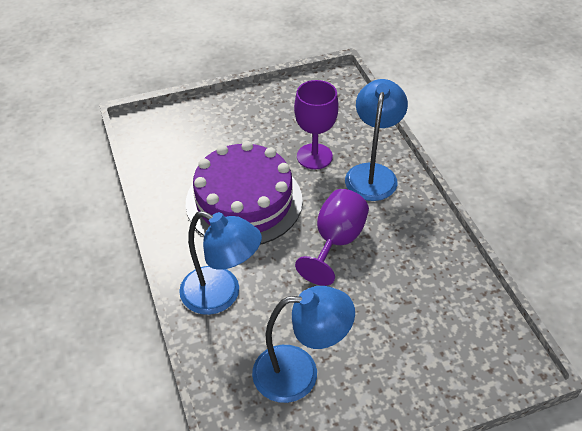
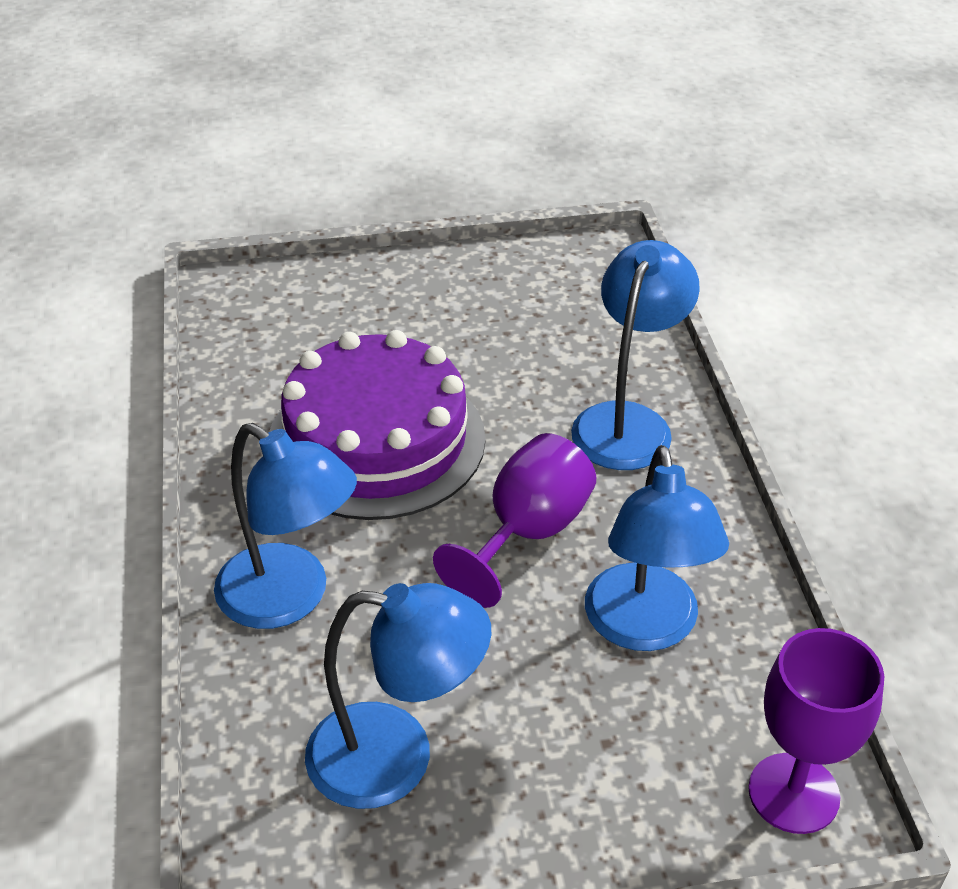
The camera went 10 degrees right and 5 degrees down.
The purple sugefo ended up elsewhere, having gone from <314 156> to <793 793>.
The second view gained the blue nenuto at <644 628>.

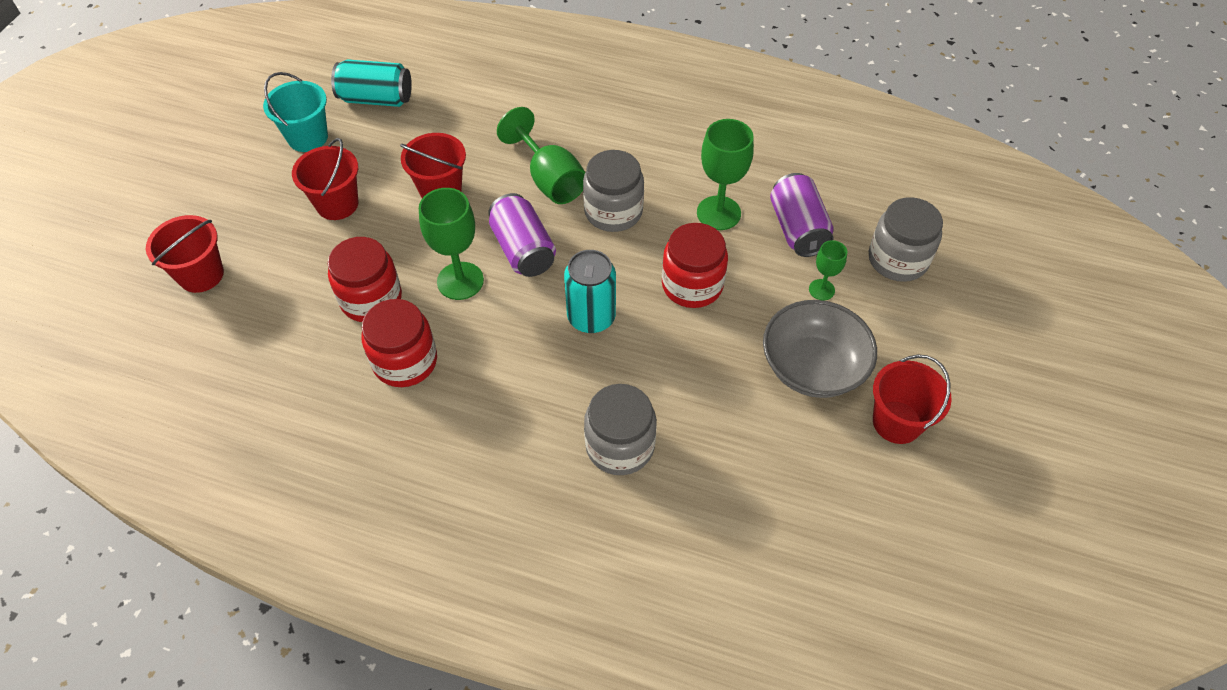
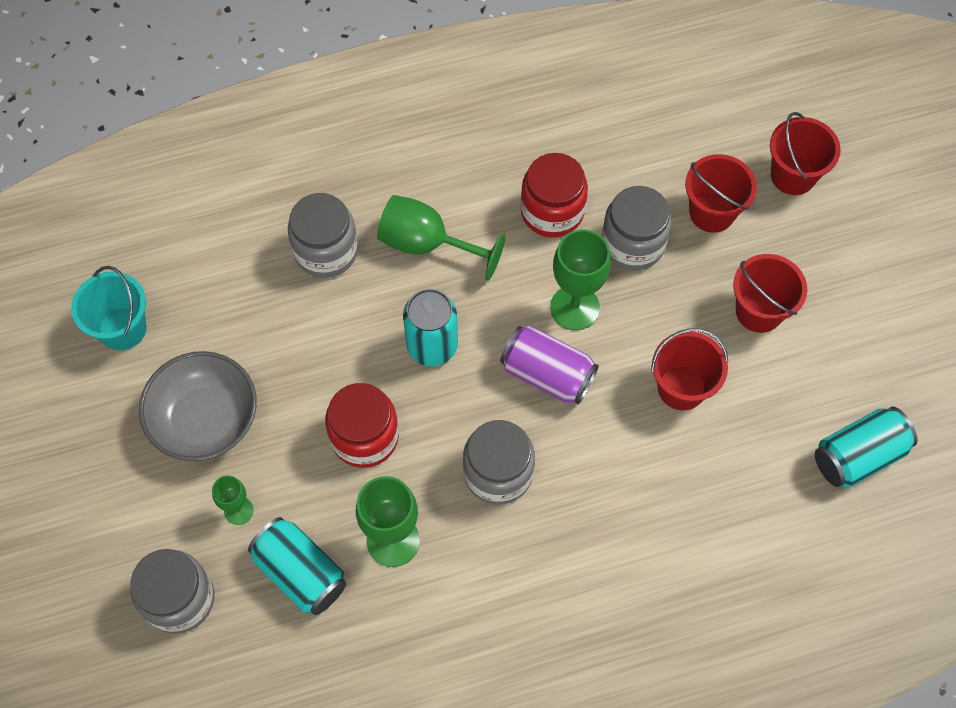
The camera went 145 degrees right and 10 degrees up.
The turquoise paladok ended up elsewhere, having gone from <308 137> to <122 328>.
What was the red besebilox at <371 299> turned into the grey besebilox at <632 244>.
The green sugefo ended up elsewhere, having gone from <550 179> to <427 244>.
What was the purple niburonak at <798 229> turned into the turquoise niburonak at <301 573>.
The red paladok ended up elsewhere, having gone from <897 422> to <712 212>.

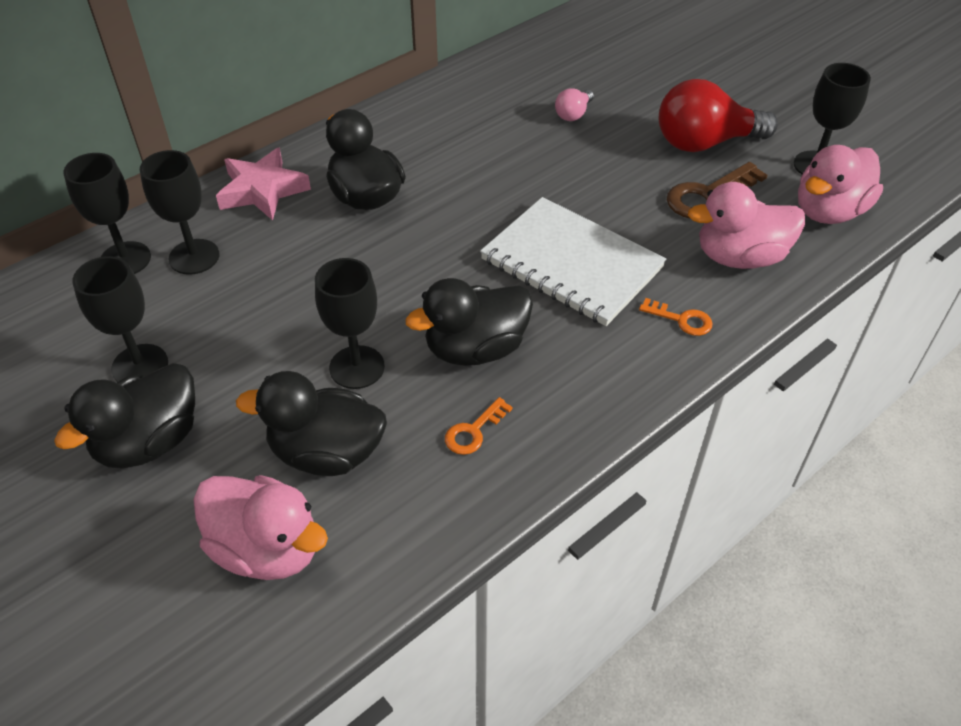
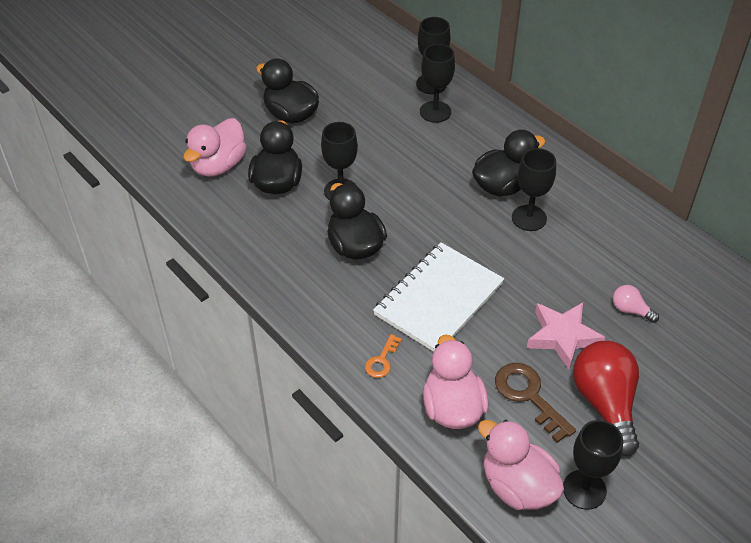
The camera went 90 degrees right and 0 degrees up.
The black sugefo ended up elsewhere, having gone from <140 365> to <529 218>.
The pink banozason ended up elsewhere, having gone from <262 190> to <562 337>.
The second view lost the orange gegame at <473 431>.

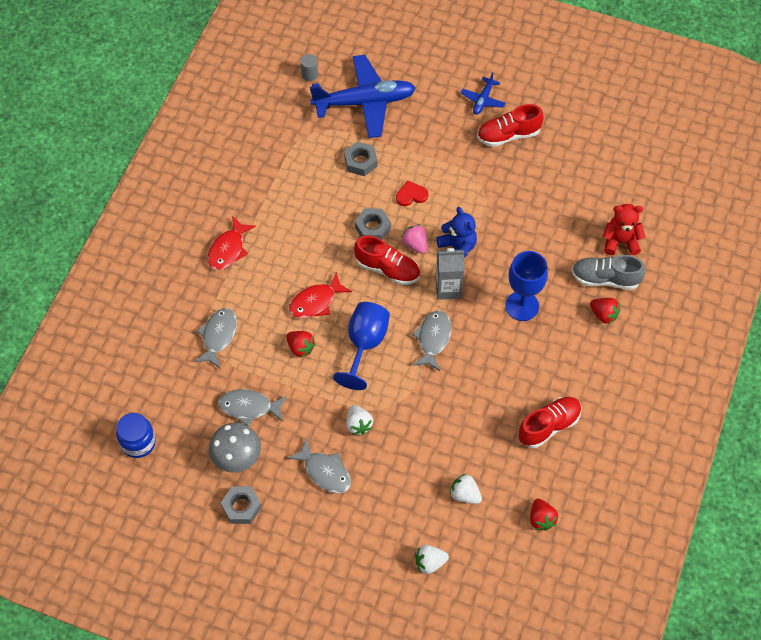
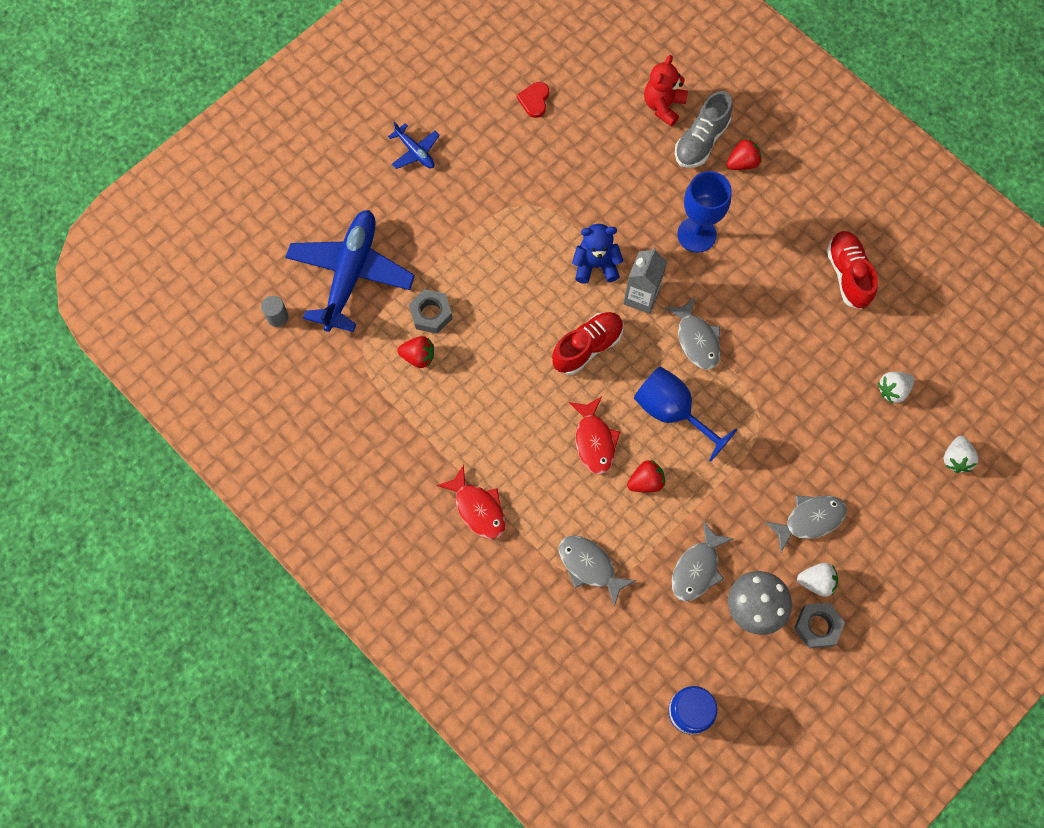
The camera went 65 degrees left and 10 degrees up.
The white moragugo ended up elsewhere, having gone from <358 424> to <816 582>.
The second view lost the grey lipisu at <372 228>.
The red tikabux ended up elsewhere, having gone from <411 195> to <534 100>.
The second view lost the pink moragugo at <415 244>.
The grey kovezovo at <433 339> ended up facing another way, 150 degrees counterclockwise from before.
The second view lost the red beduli at <508 135>.
The red moragugo ended up elsewhere, having gone from <541 519> to <418 357>.

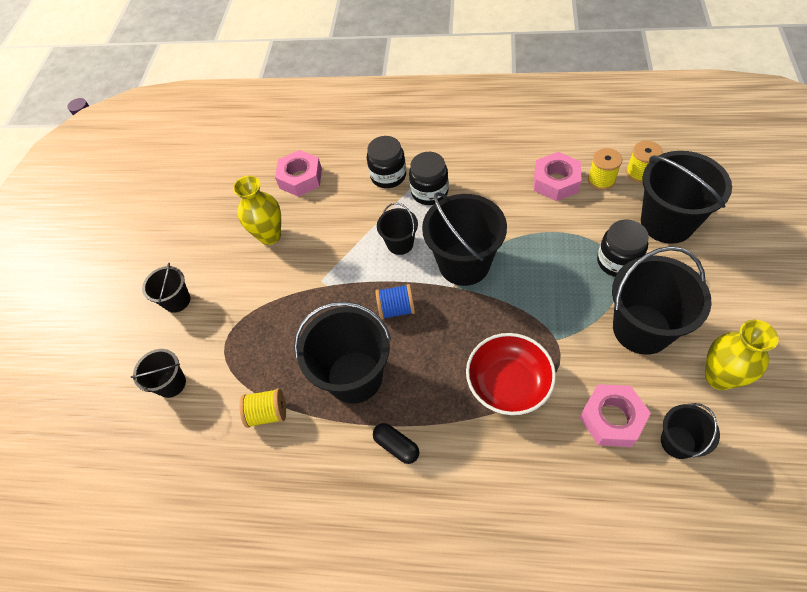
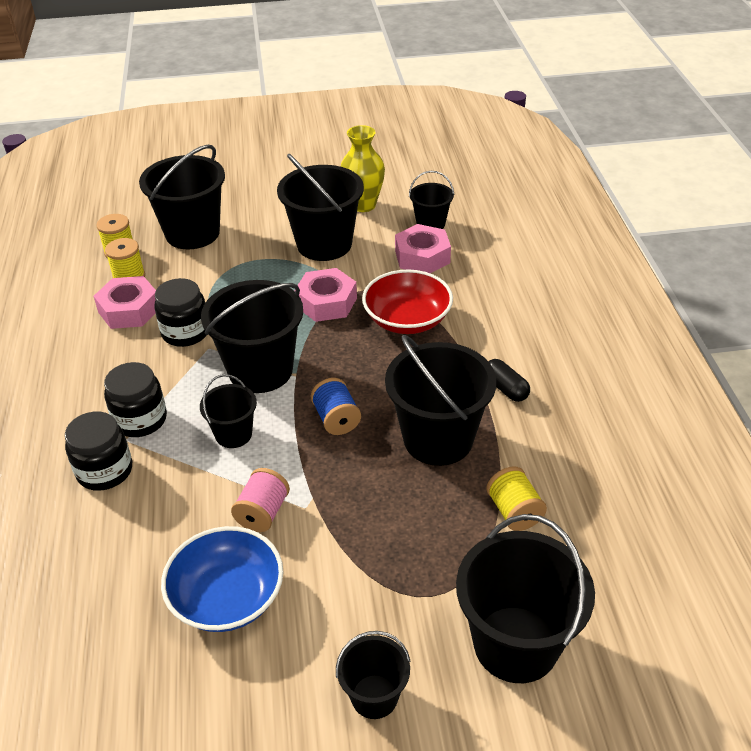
The camera went 110 degrees left and 15 degrees down.
The size of the black paladok at <171 383> changed by a factor of 1.88.
Where the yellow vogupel stood at <270 235>, the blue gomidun came to stand at <227 597>.
The pink lipisu ended up elsewhere, having gone from <300 178> to <326 302>.
The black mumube at <396 446> ended up facing another way, 60 degrees counterclockwise from before.
The black besebilox ended up elsewhere, having gone from <617 261> to <185 332>.
The second view gained the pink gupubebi at <263 513>.

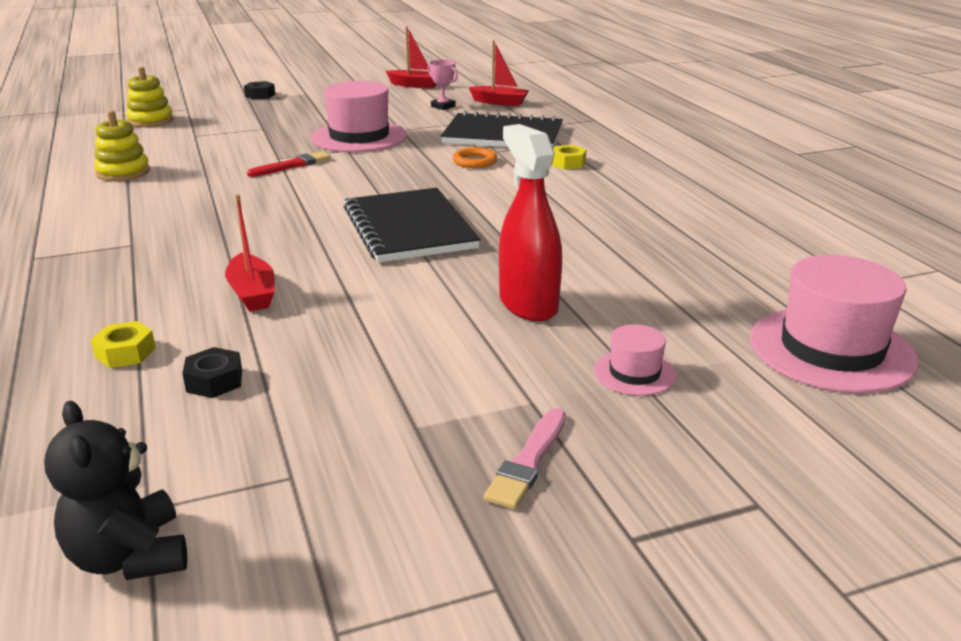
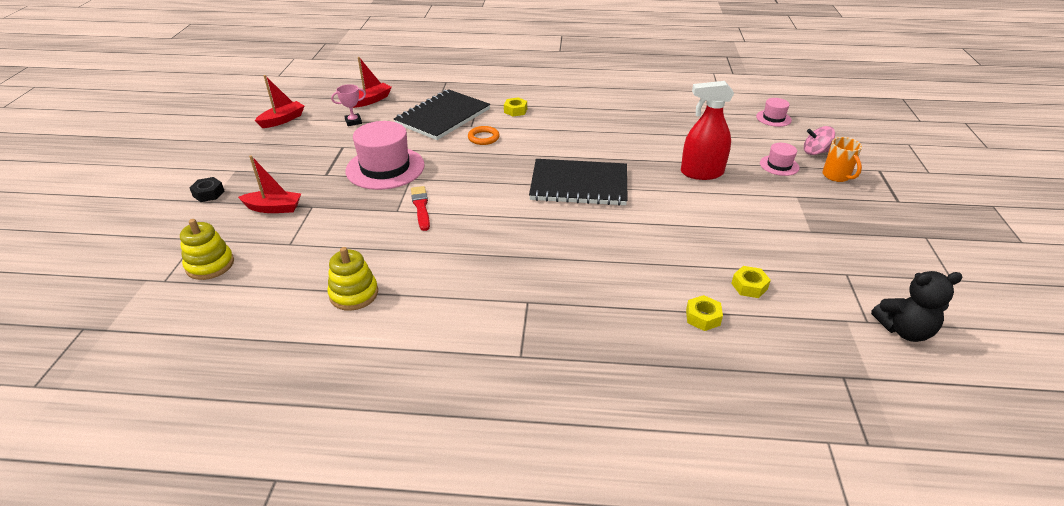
The camera went 65 degrees left and 10 degrees up.
What was the black lipisu at <214 381> turned into the yellow lipisu at <749 286>.
The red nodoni ended up elsewhere, having gone from <252 293> to <274 208>.
The second view lost the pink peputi at <528 462>.
The size of the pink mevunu at <831 349> changed by a factor of 0.49.
The second view gained the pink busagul at <815 152>.
The second view gained the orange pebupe at <836 176>.

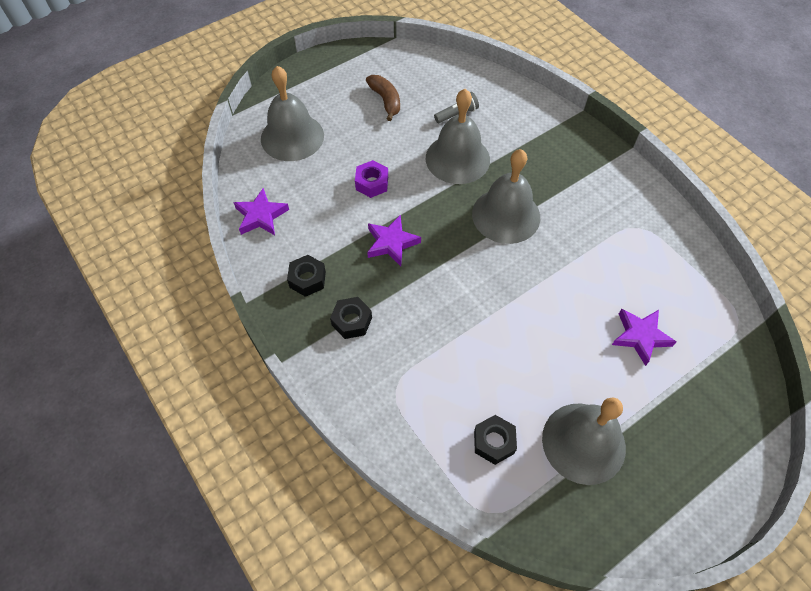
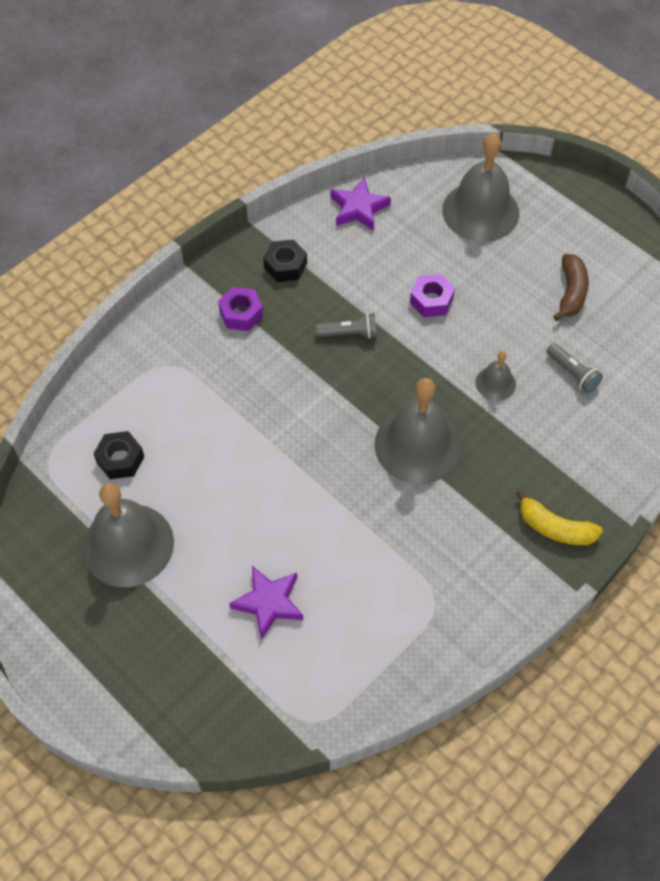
The camera went 80 degrees right and 0 degrees up.
What was the black lipisu at <352 321> turned into the purple lipisu at <241 314>.
The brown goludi at <385 100> ended up facing another way, 45 degrees counterclockwise from before.
Where the purple banozason stood at <391 243>, the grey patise came to stand at <349 333>.
The size of the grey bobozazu at <457 158> changed by a factor of 0.48.
The second view gained the yellow goludi at <555 528>.

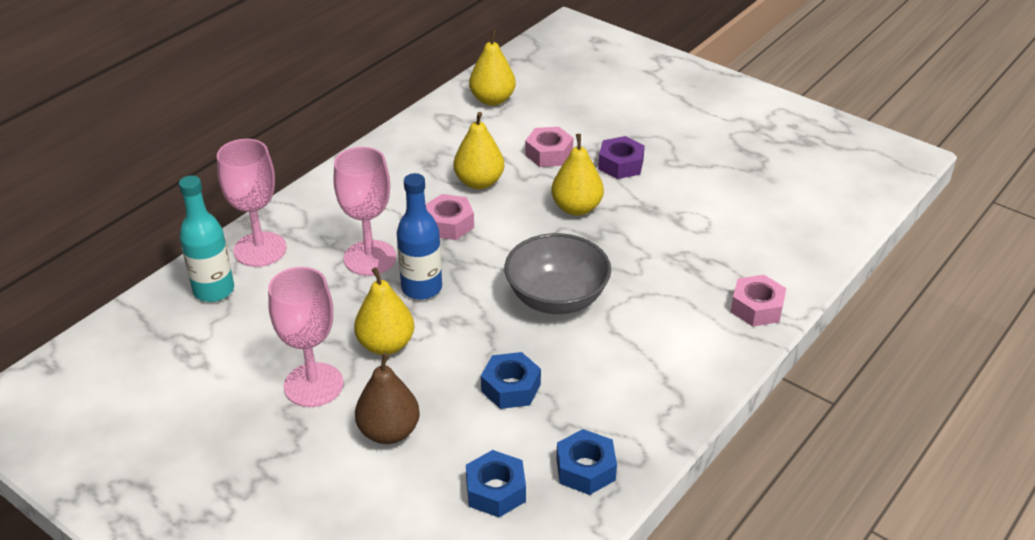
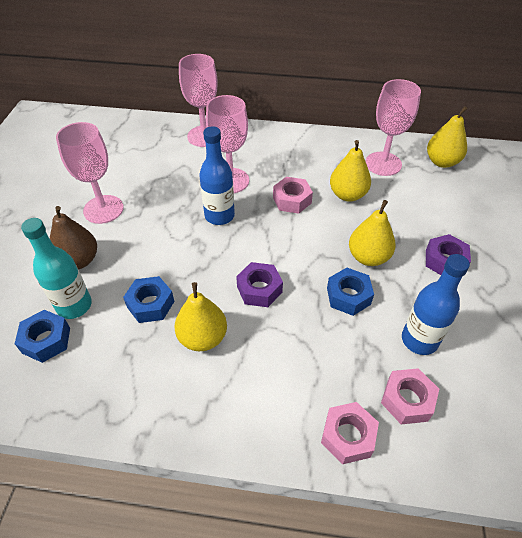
The camera went 60 degrees right and 10 degrees up.
The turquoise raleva ended up elsewhere, having gone from <214 290> to <74 306>.
The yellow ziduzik ended up elsewhere, having gone from <386 345> to <203 337>.
Where the grey gomidun stood at <556 298>, the purple lipisu came to stand at <259 289>.
The pink lipisu ended up elsewhere, having gone from <549 154> to <407 400>.
The blue lipisu ended up elsewhere, having gone from <585 469> to <348 296>.
The second view gained the pink sugefo at <383 164>.
The second view gained the blue raleva at <419 340>.

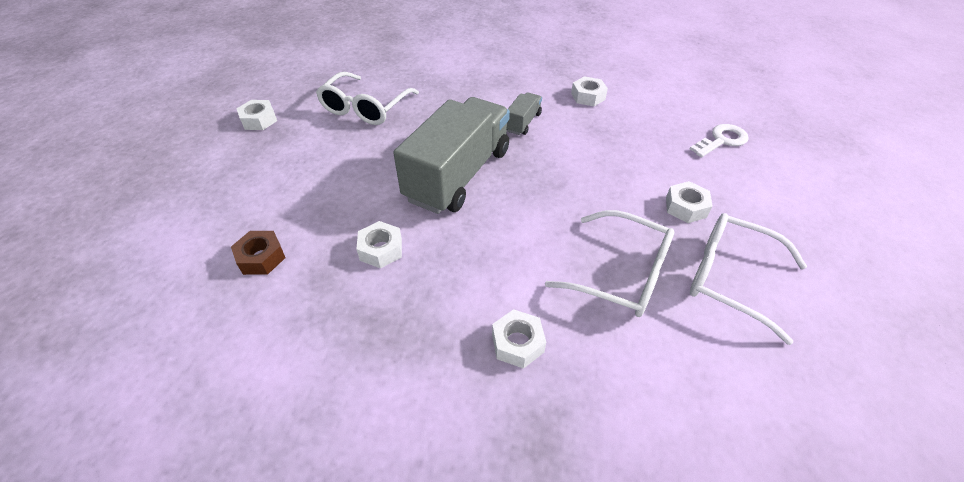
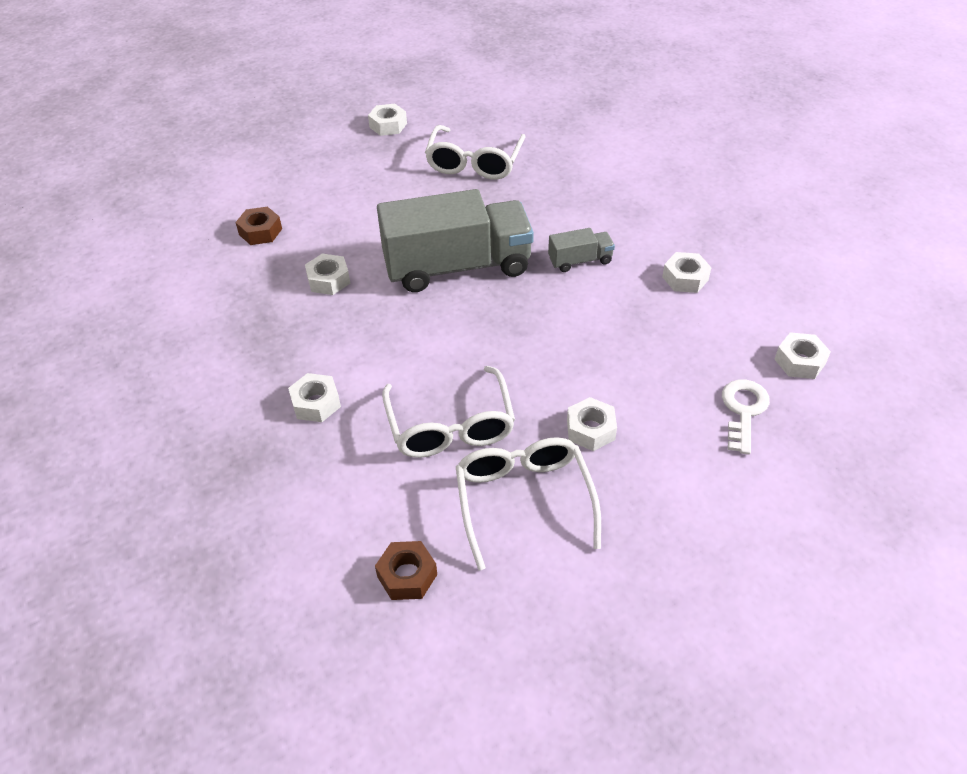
The camera went 50 degrees right and 0 degrees up.
The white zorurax at <365 108> ended up facing another way, 60 degrees counterclockwise from before.
The white gegame at <721 140> ended up facing another way, 90 degrees counterclockwise from before.
The second view gained the brown lipisu at <407 575>.
The second view gained the white lipisu at <799 361>.

